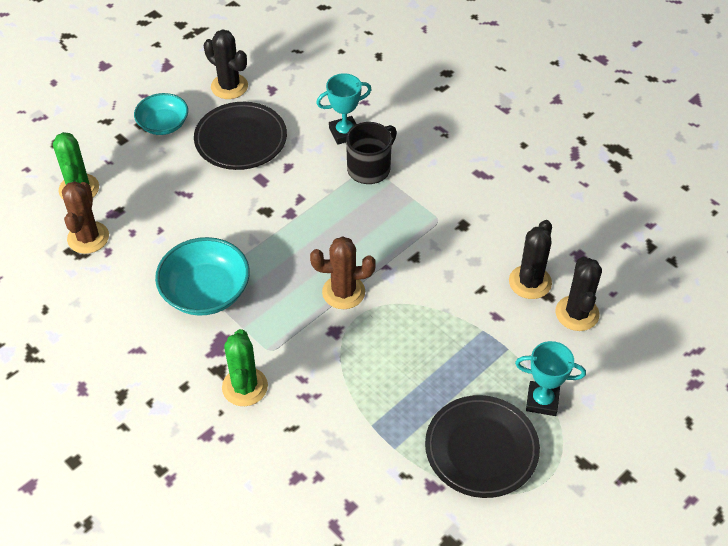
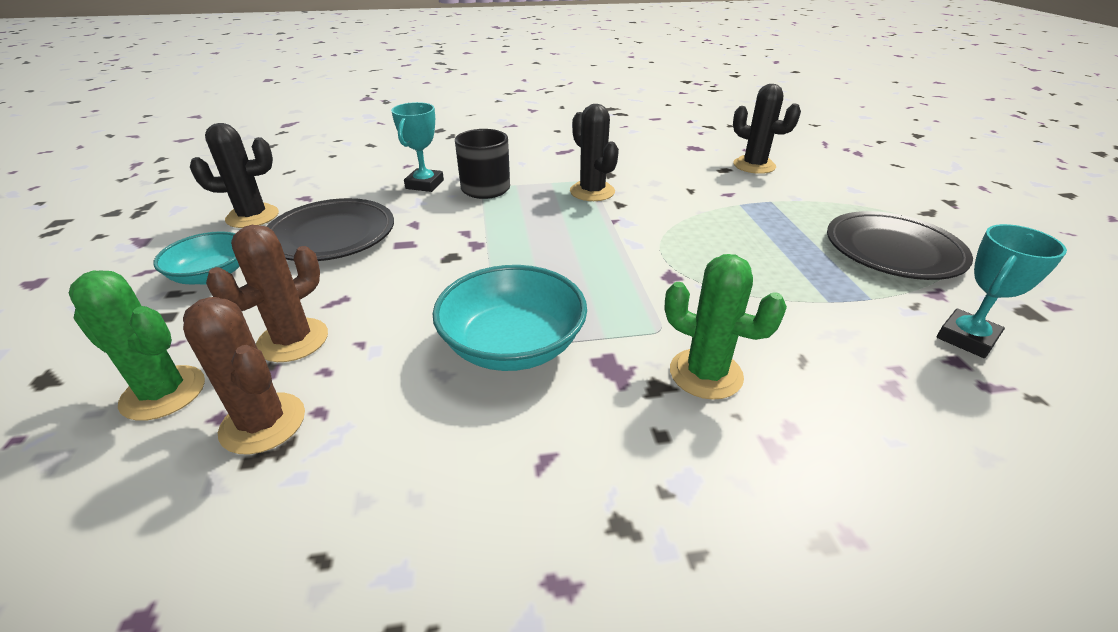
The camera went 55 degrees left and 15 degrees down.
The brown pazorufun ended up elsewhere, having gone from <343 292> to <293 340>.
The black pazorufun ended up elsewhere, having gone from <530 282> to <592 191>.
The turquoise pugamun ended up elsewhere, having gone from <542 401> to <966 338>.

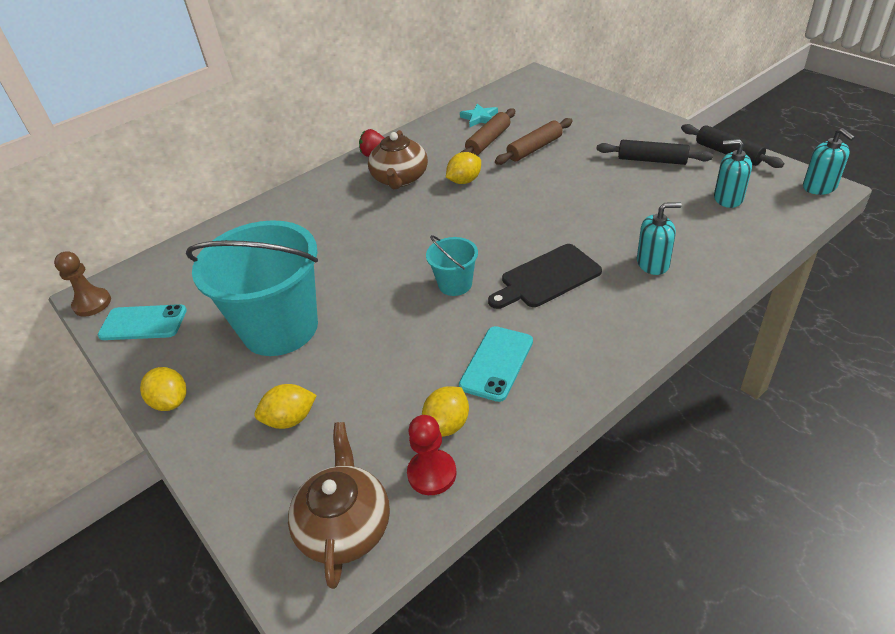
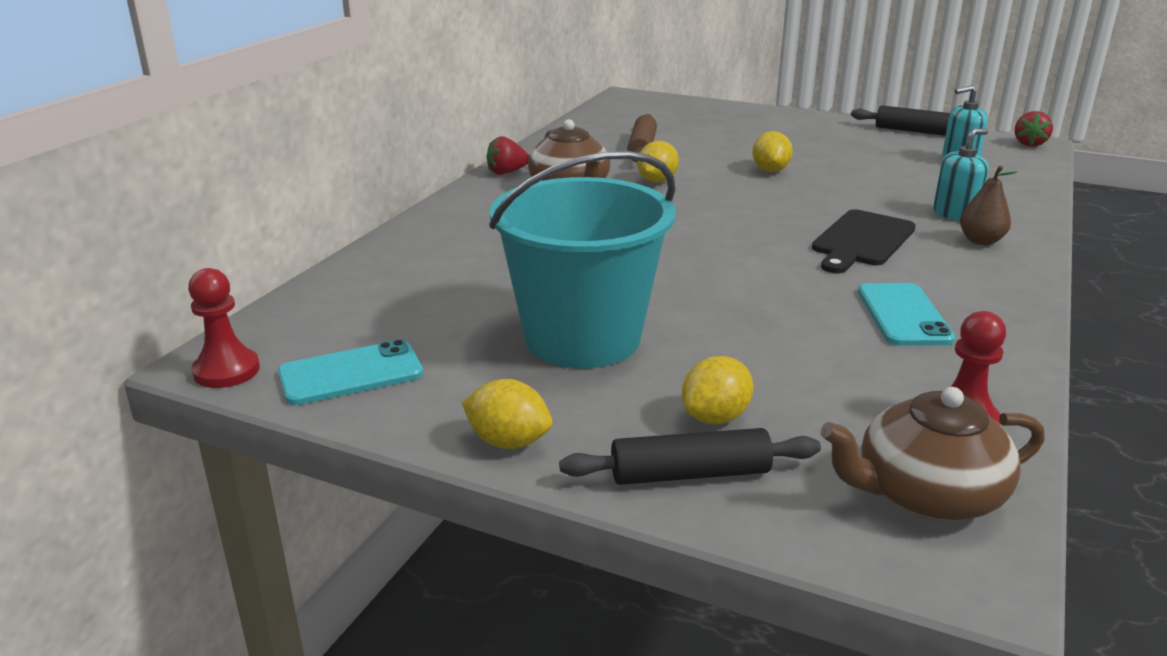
The camera went 30 degrees left and 15 degrees down.
What was the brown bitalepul at <92 303> turned into the red bitalepul at <226 371>.
The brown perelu at <345 526> ended up facing another way, 75 degrees counterclockwise from before.
The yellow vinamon ended up elsewhere, having gone from <447 424> to <770 170>.
The second view lost the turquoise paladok at <455 284>.
The second view lost the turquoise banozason at <479 118>.
The second view lost the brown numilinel at <534 148>.
The black numilinel ended up elsewhere, having gone from <652 160> to <690 474>.
Where the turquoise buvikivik stood at <819 187>, the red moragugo came to stand at <1029 144>.
The second view gained the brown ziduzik at <981 241>.

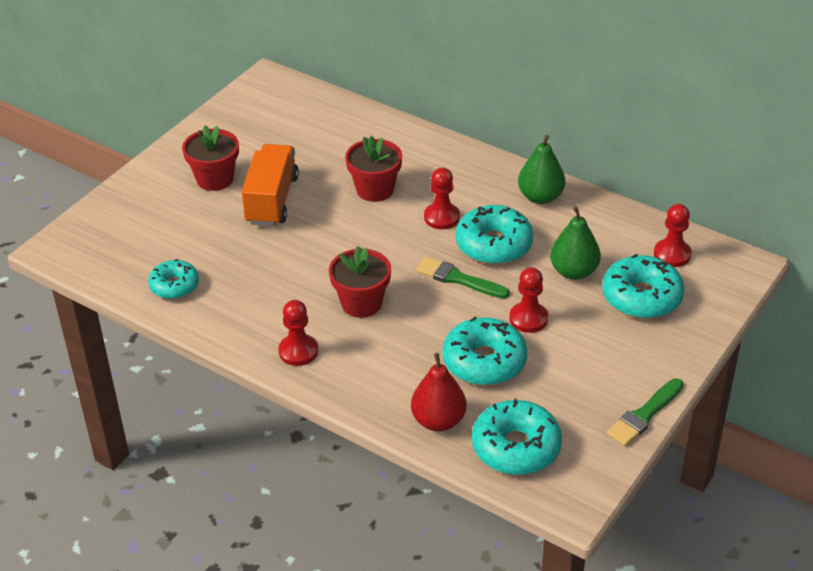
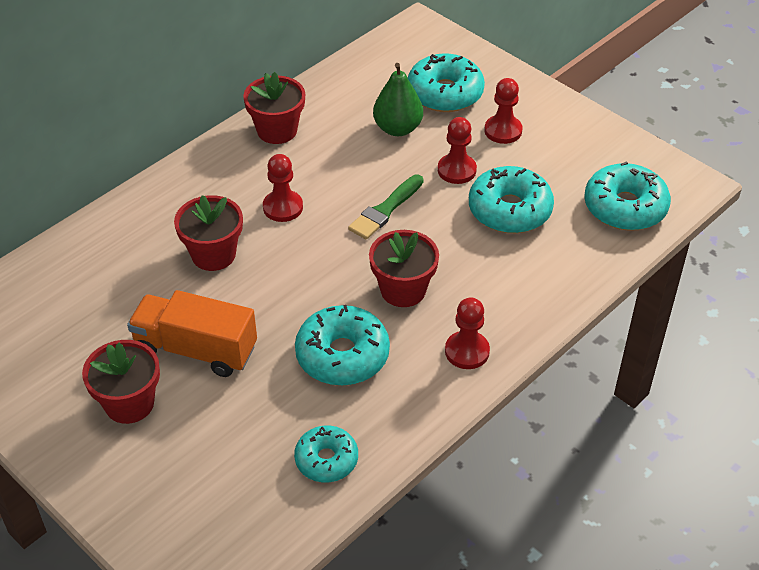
The camera went 80 degrees left and 5 degrees up.
The second view lost the red ziduzik at <438 421>.
The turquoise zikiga ended up elsewhere, having gone from <494 245> to <342 355>.
Where the green ziduzik stood at <540 197>, the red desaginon came to stand at <277 130>.
The second view lost the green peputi at <644 415>.
The red bitalepul ended up elsewhere, having gone from <672 254> to <503 131>.

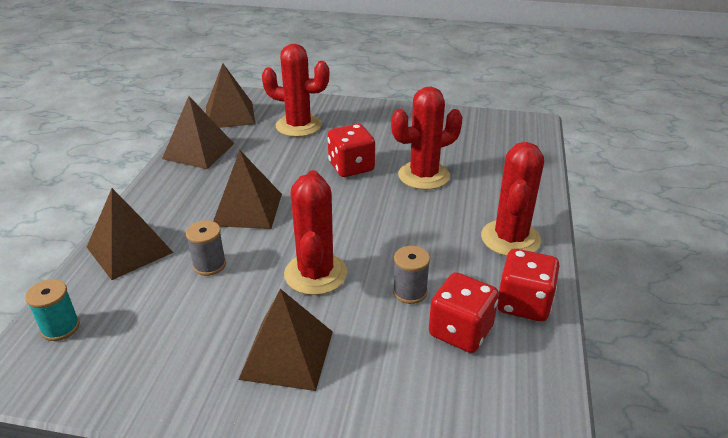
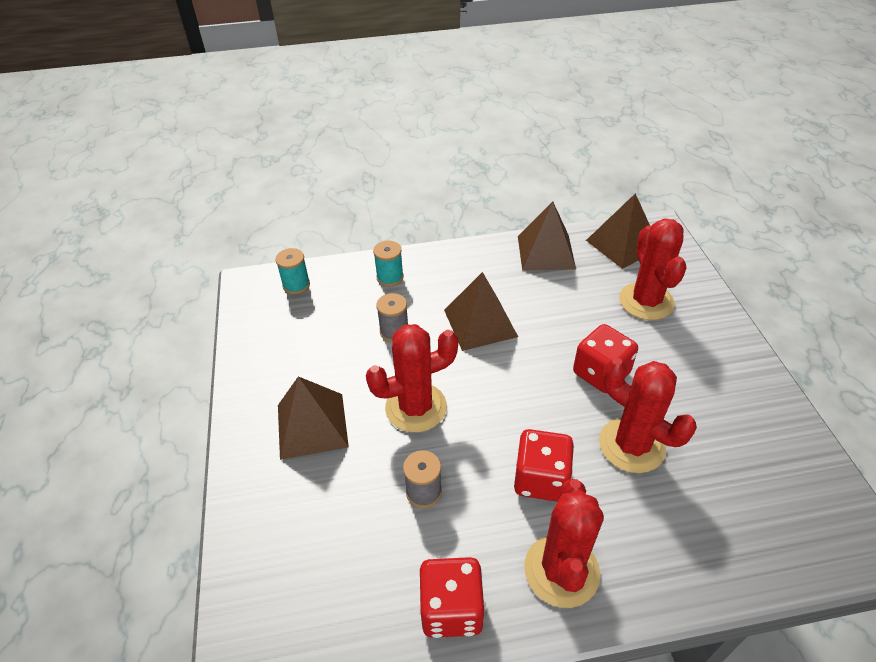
The camera went 70 degrees right and 10 degrees up.
Where the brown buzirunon stood at <129 250>, the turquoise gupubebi came to stand at <390 277>.
The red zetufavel ended up elsewhere, having gone from <460 331> to <541 479>.
The red pazorufun at <510 238> ended up facing another way, 75 degrees counterclockwise from before.

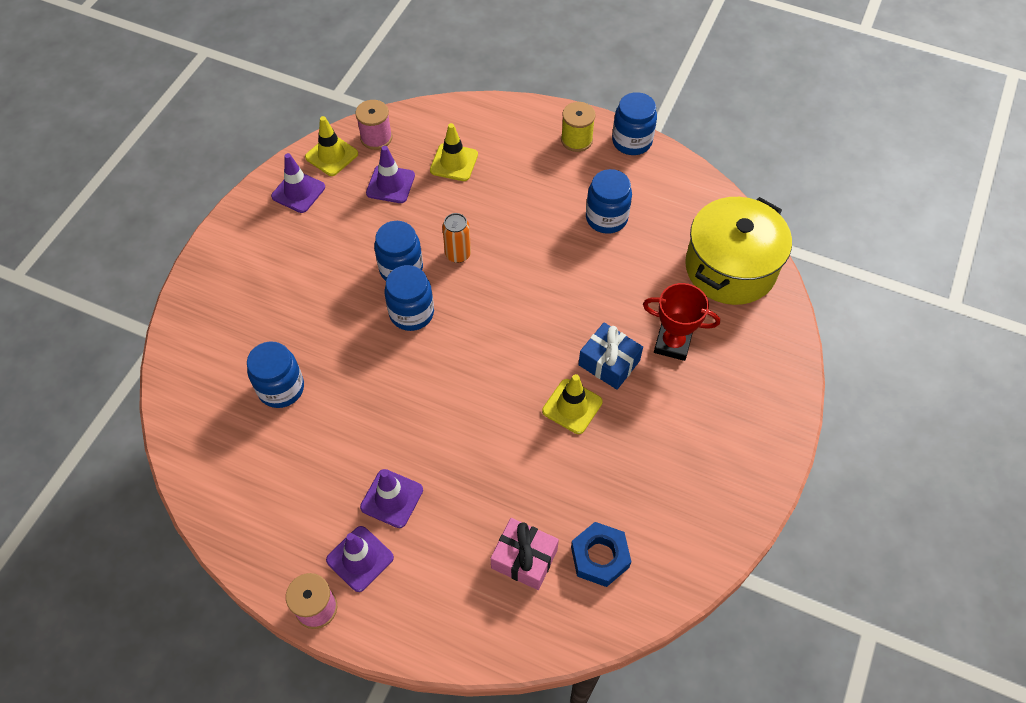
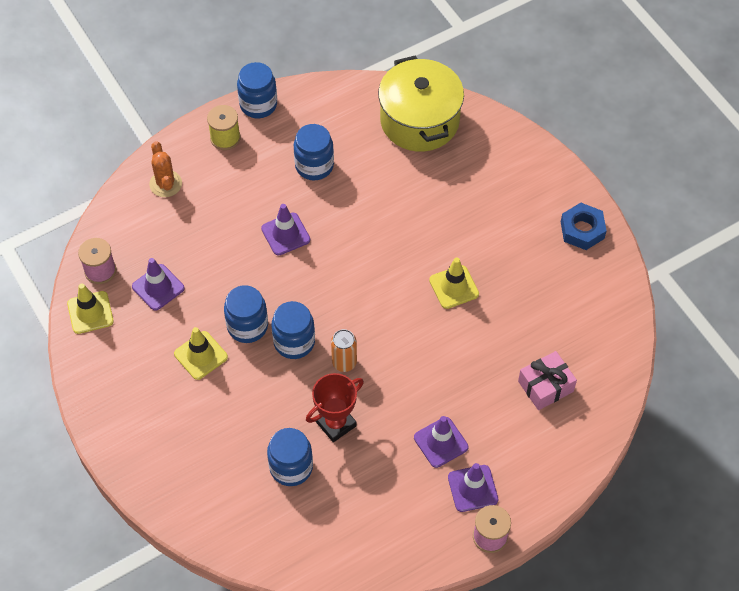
The camera went 55 degrees left and 0 degrees up.
The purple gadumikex ended up elsewhere, having gone from <298 192> to <285 234>.
The yellow gadumikex ended up elsewhere, having gone from <454 162> to <201 355>.
The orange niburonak ended up elsewhere, having gone from <458 254> to <344 362>.
The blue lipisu ended up elsewhere, having gone from <599 557> to <582 230>.
The second view lost the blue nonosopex at <609 363>.
The red pugamun ended up elsewhere, having gone from <672 343> to <336 423>.
The second view gained the orange pazorufun at <165 184>.

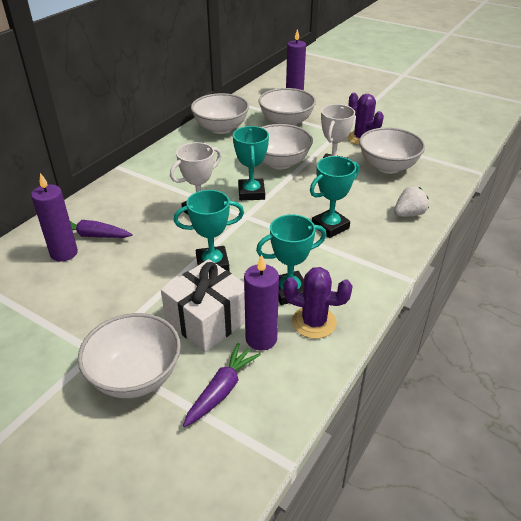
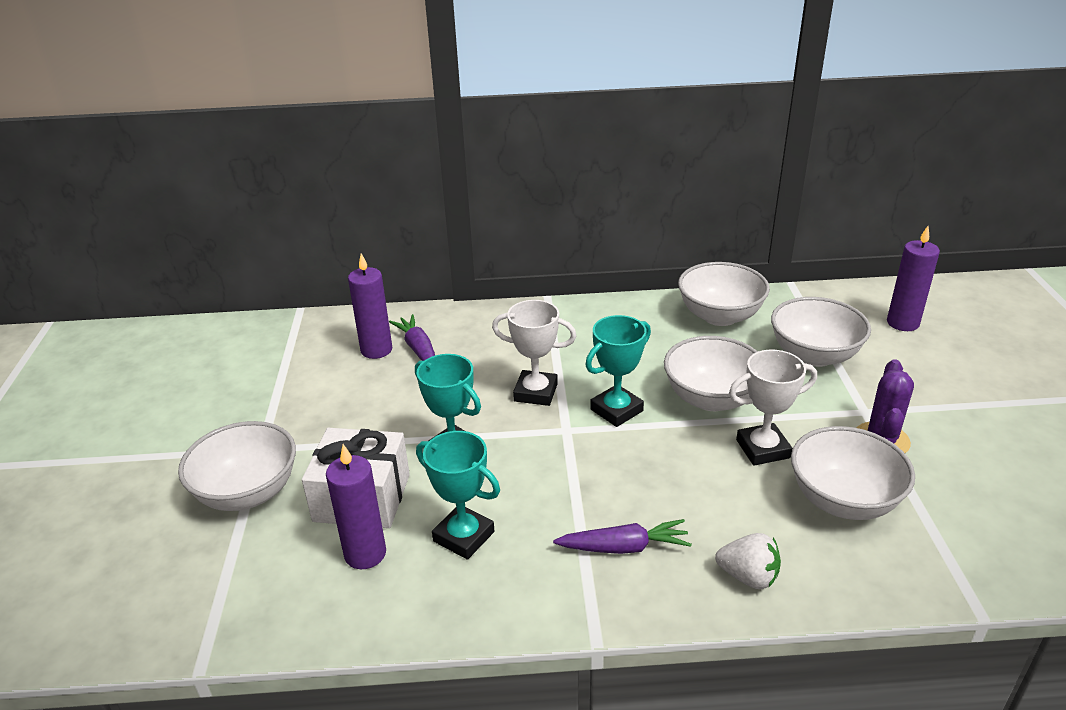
The camera went 55 degrees right and 5 degrees down.
The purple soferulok ended up elsewhere, having gone from <222 390> to <624 547>.
The second view lost the purple pazorufun at <314 322>.
The second view lost the turquoise pugamun at <330 226>.

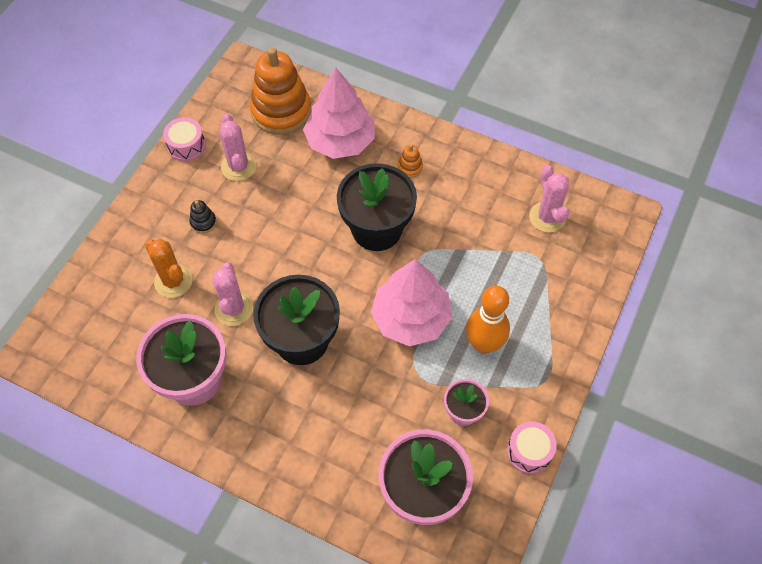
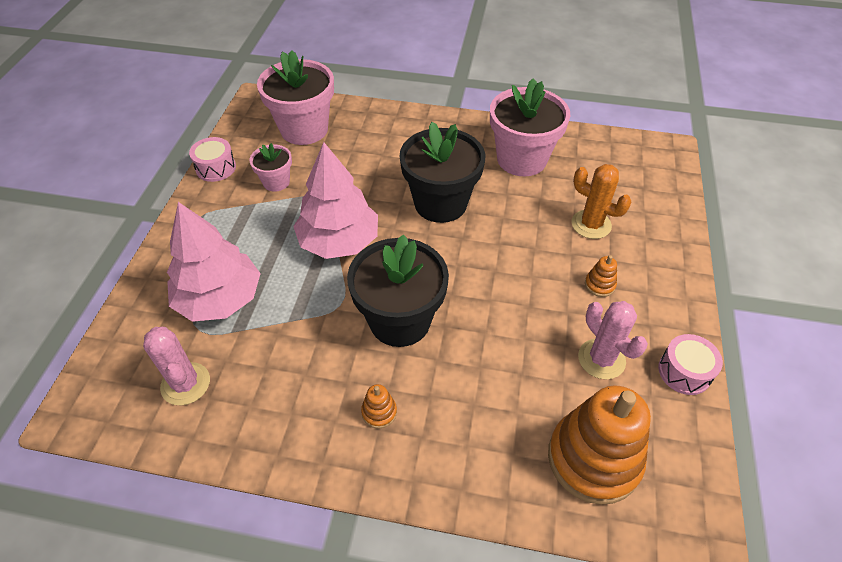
The camera went 165 degrees right and 10 degrees down.
What was the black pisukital at <203 222> turned into the orange pisukital at <599 285>.
The second view lost the pink pazorufun at <234 309>.
The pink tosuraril ended up elsewhere, having gone from <340 141> to <220 299>.
The second view lost the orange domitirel at <484 344>.

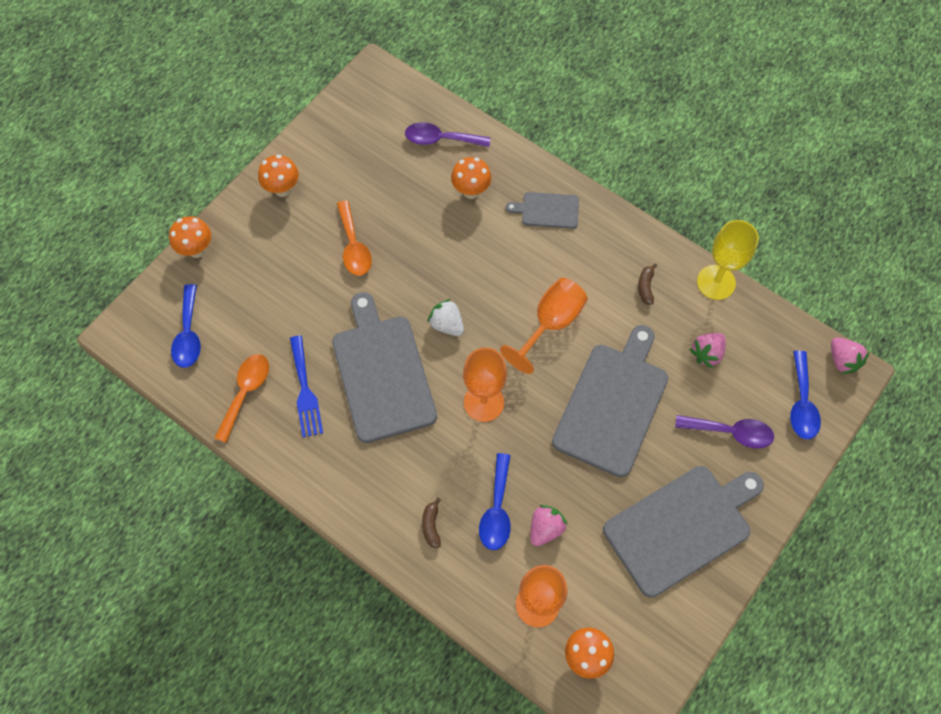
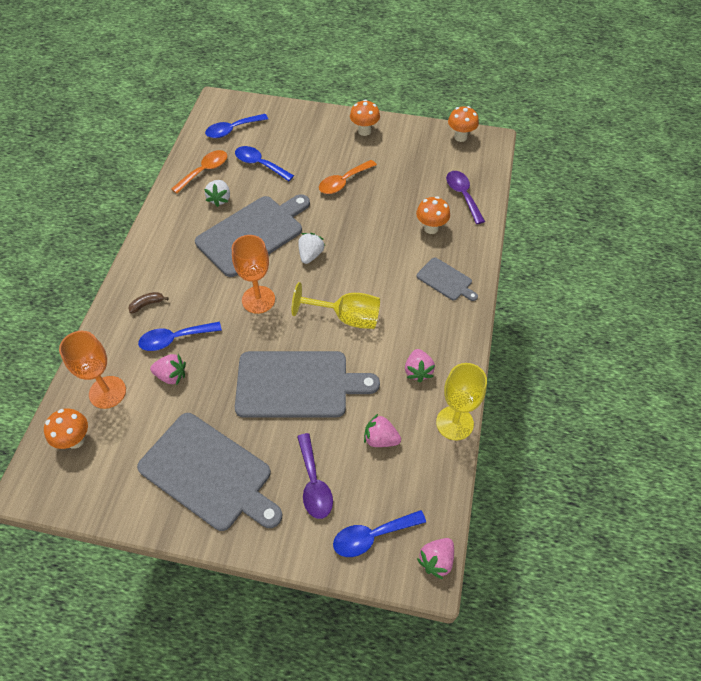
The camera went 65 degrees right and 10 degrees down.
The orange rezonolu ended up elsewhere, having gone from <197 250> to <460 137>.
The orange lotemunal at <245 392> ended up facing another way, 45 degrees counterclockwise from before.
Where the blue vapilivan stood at <305 391>, the white moragugo came to stand at <220 199>.
What was the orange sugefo at <550 324> turned into the yellow sugefo at <346 317>.
The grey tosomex at <547 210> ended up facing another way, 150 degrees clockwise from before.
Where the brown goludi stood at <645 287>, the pink moragugo came to stand at <418 371>.
The second view gained the blue lotemunal at <259 164>.

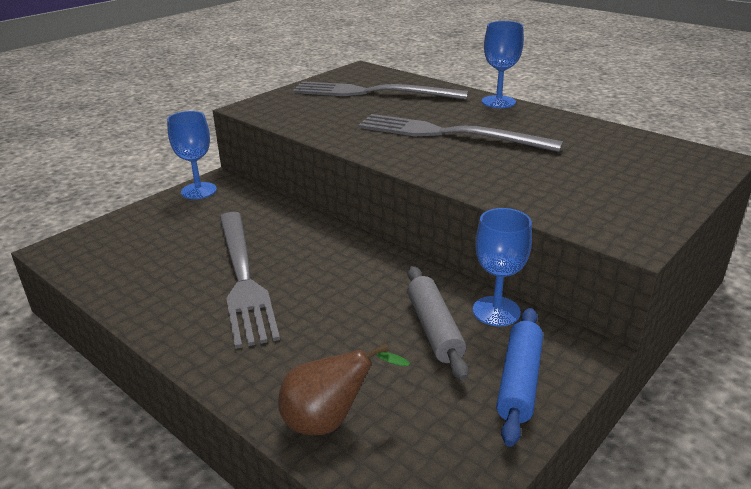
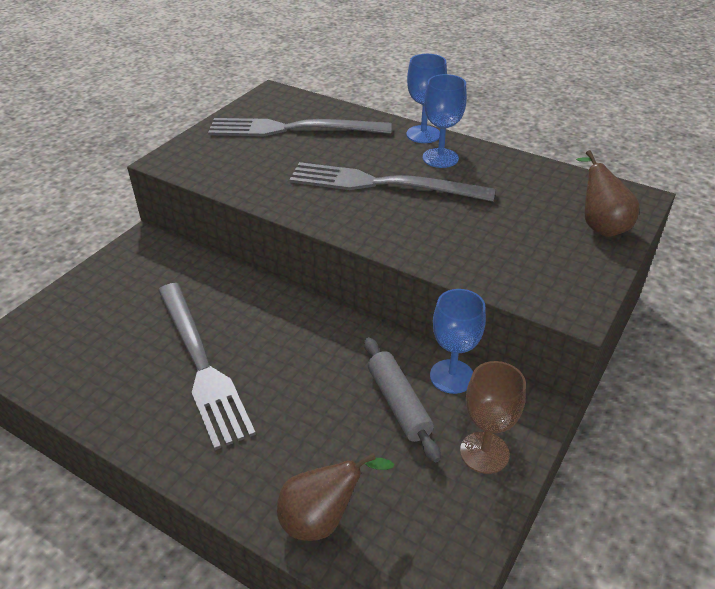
The camera went 10 degrees left and 10 degrees up.
The blue sugefo ended up elsewhere, having gone from <199 191> to <440 158>.
Where the blue numilinel stood at <519 381>, the brown sugefo came to stand at <484 452>.
The second view gained the brown ziduzik at <600 225>.

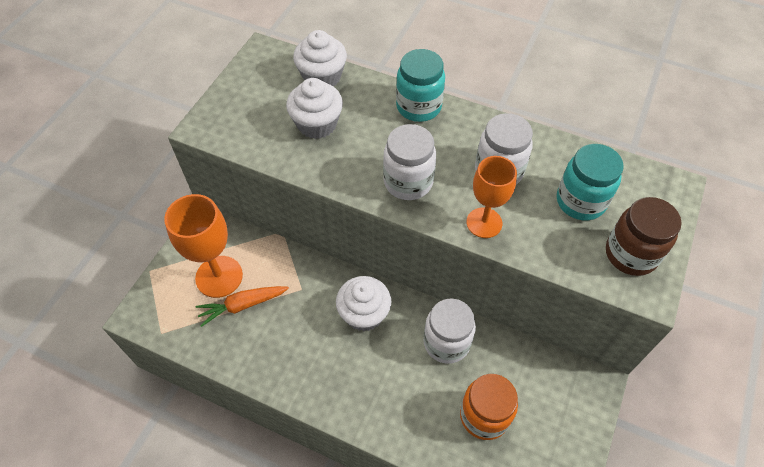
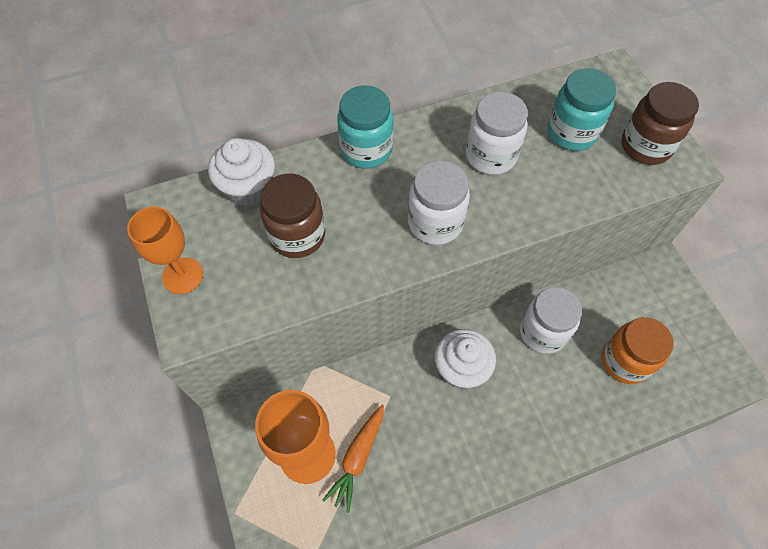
The camera went 45 degrees left and 5 degrees up.
Where the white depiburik stood at <317 124>, the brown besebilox came to stand at <297 235>.
The orange sugefo ended up elsewhere, having gone from <484 223> to <183 275>.

